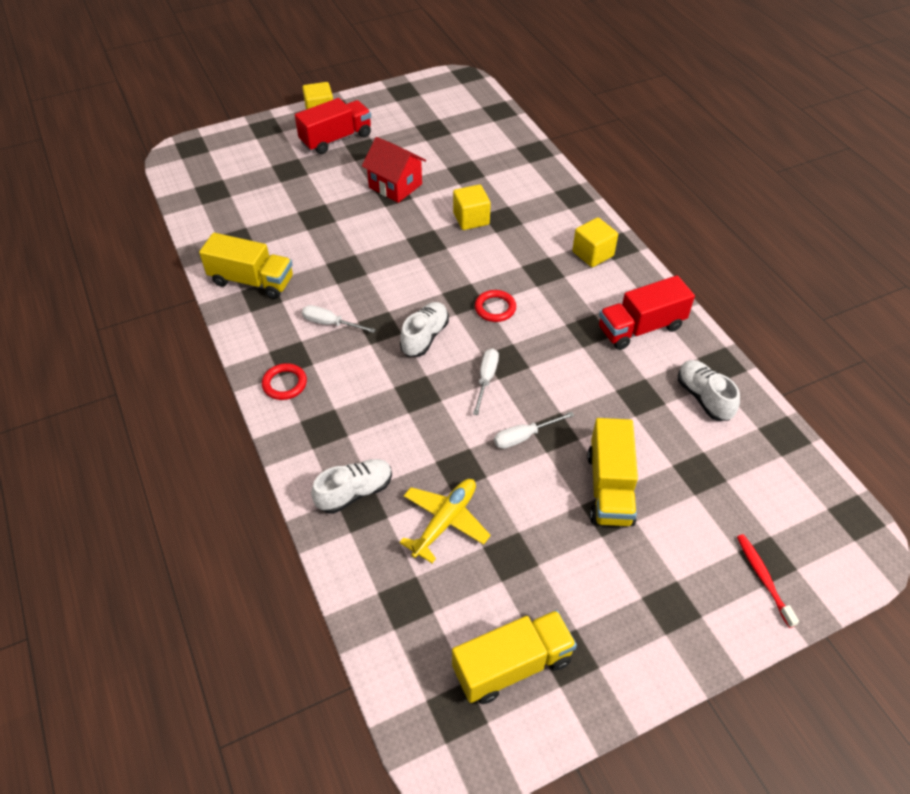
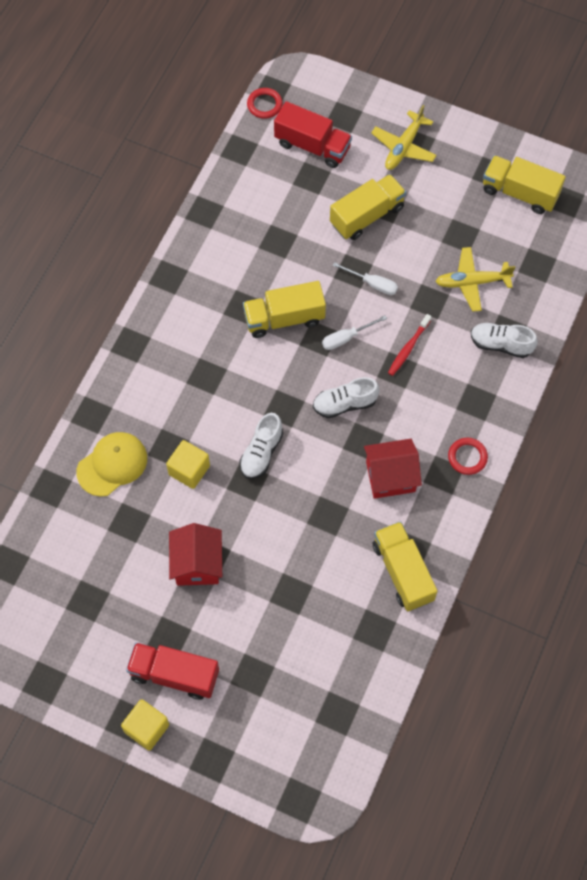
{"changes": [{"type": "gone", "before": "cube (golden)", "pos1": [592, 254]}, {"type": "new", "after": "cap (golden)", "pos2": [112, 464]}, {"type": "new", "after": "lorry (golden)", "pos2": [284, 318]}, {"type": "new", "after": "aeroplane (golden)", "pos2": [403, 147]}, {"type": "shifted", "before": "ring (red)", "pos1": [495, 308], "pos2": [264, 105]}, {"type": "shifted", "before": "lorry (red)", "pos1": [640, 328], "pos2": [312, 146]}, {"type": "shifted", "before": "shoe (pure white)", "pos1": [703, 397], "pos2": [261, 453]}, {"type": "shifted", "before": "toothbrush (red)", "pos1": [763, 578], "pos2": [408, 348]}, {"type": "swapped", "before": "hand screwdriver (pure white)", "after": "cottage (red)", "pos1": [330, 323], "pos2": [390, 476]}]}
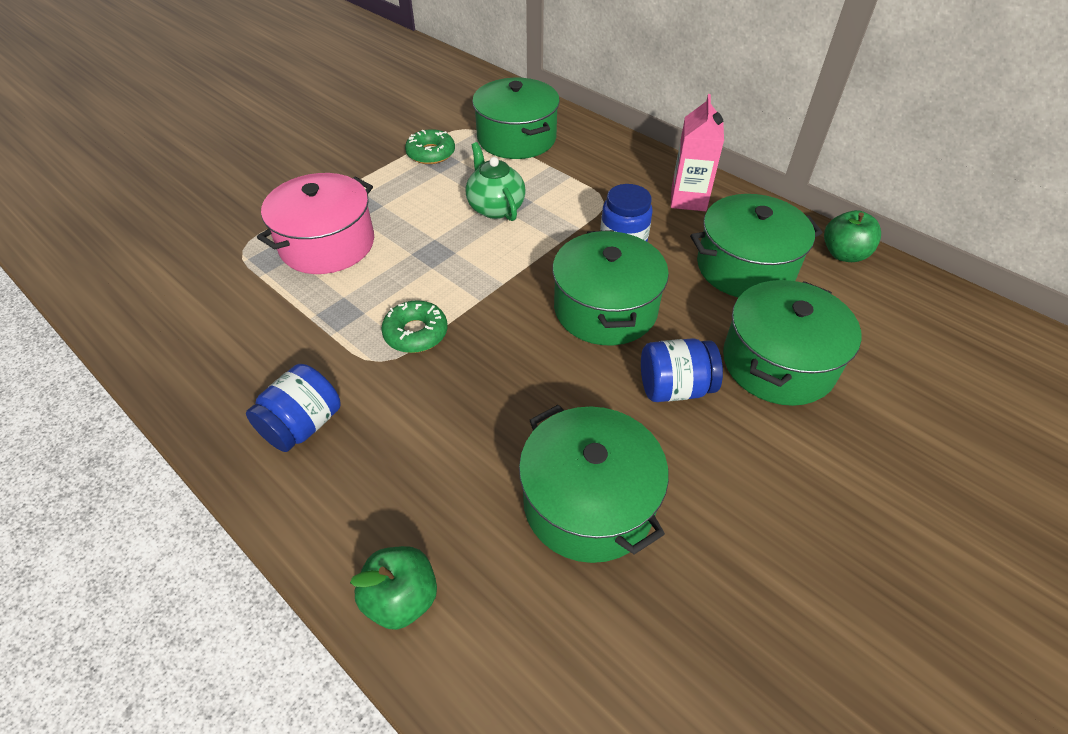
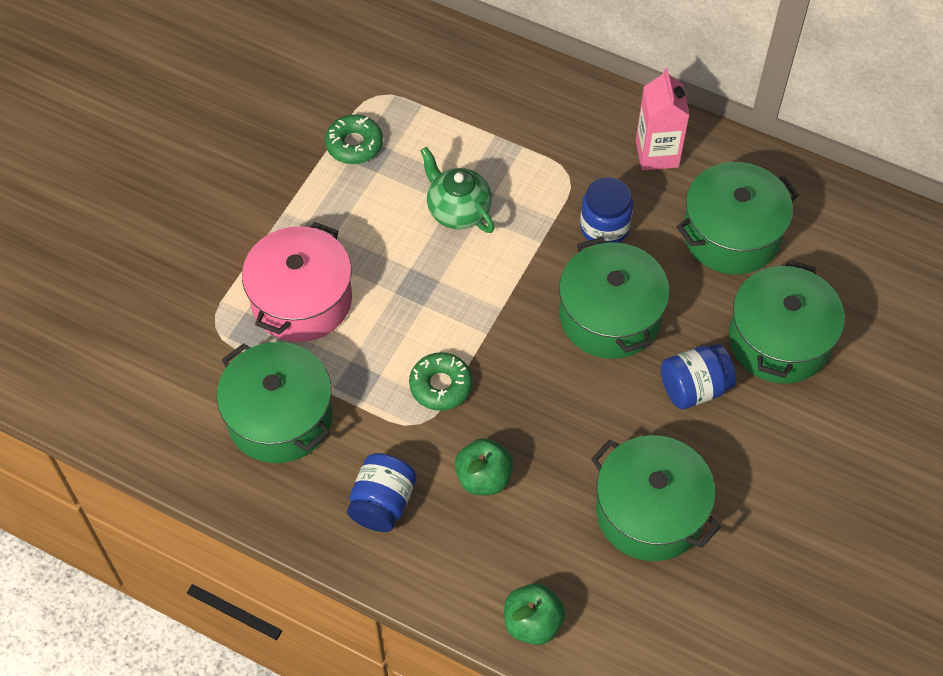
{"changes": [{"type": "shifted", "before": "stockpot (leaf-green)", "pos1": [517, 138], "pos2": [280, 417]}, {"type": "shifted", "before": "toy apple (leaf-green)", "pos1": [843, 254], "pos2": [483, 478]}]}
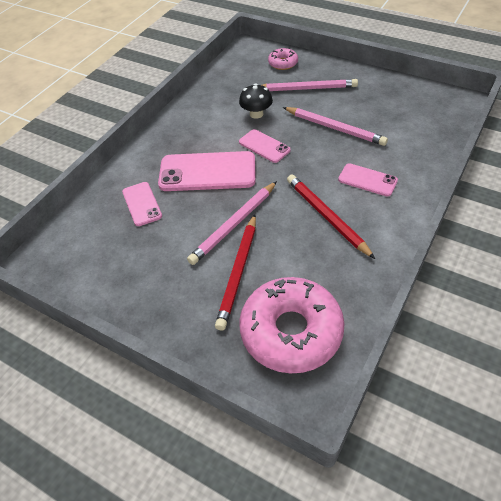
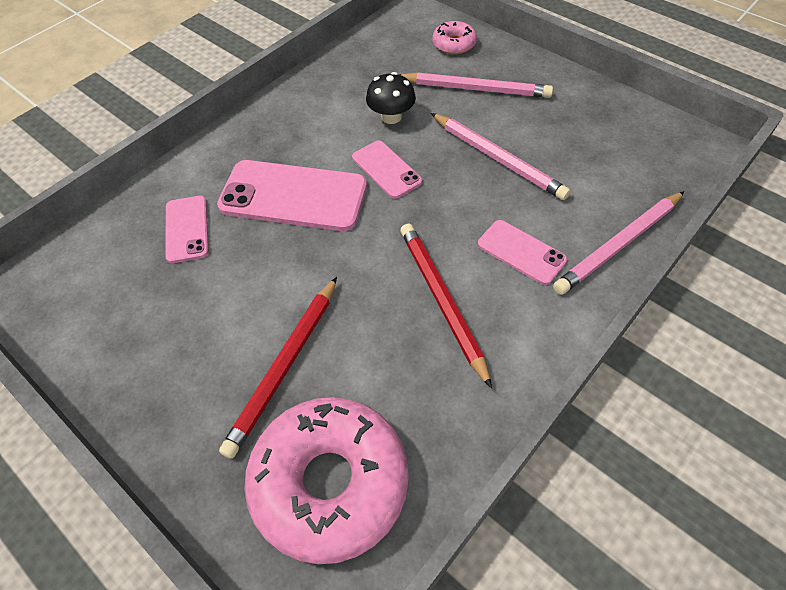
{"changes": [{"type": "shifted", "before": "pencil (rose-pink)", "pos1": [234, 224], "pos2": [618, 245]}]}
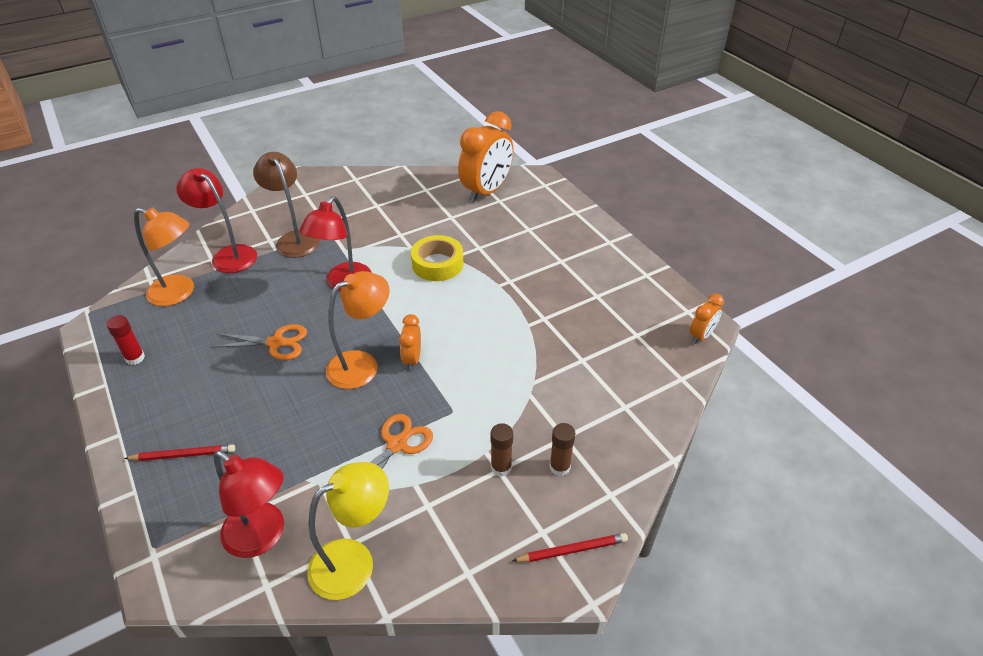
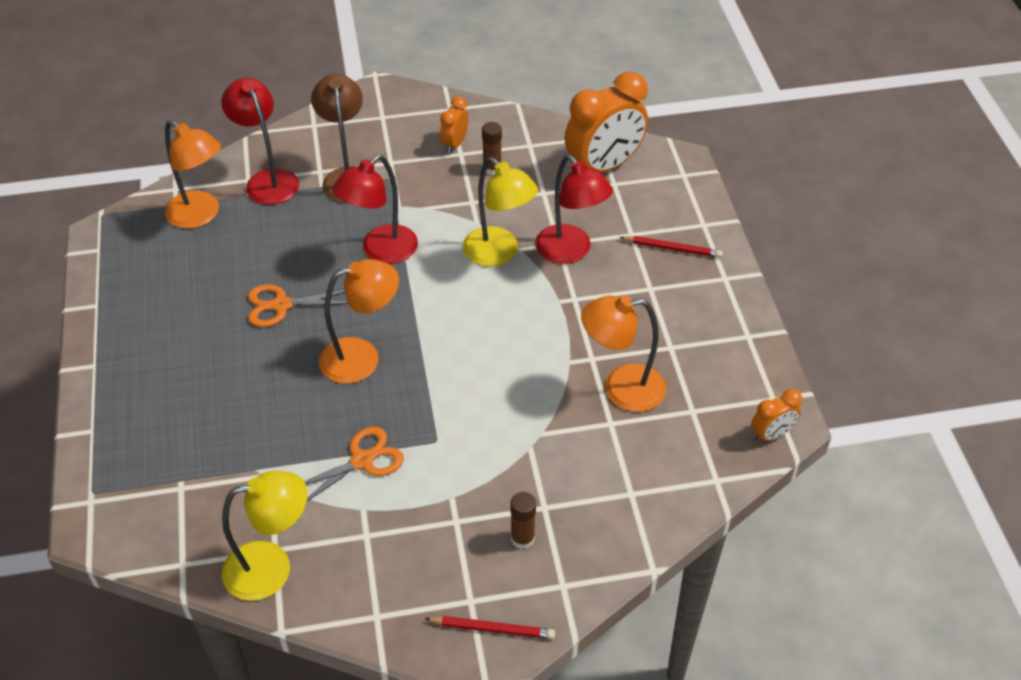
{"changes": [{"type": "gone", "before": "glue stick (red)", "pos1": [135, 358]}, {"type": "new", "after": "desk lamp (bright orange)", "pos2": [621, 389]}, {"type": "shifted", "before": "pencil (red)", "pos1": [183, 455], "pos2": [672, 248]}, {"type": "shifted", "before": "desk lamp (red)", "pos1": [263, 537], "pos2": [570, 252]}, {"type": "shifted", "before": "clock (bright orange)", "pos1": [412, 359], "pos2": [455, 144]}, {"type": "shifted", "before": "glue stick (brown)", "pos1": [501, 467], "pos2": [492, 168]}, {"type": "swapped", "before": "tape (golden)", "after": "desk lamp (golden)", "pos1": [437, 264], "pos2": [499, 253]}, {"type": "rotated", "before": "shears (bright orange)", "pos1": [276, 343], "pos2": [281, 305], "turn": 150}]}
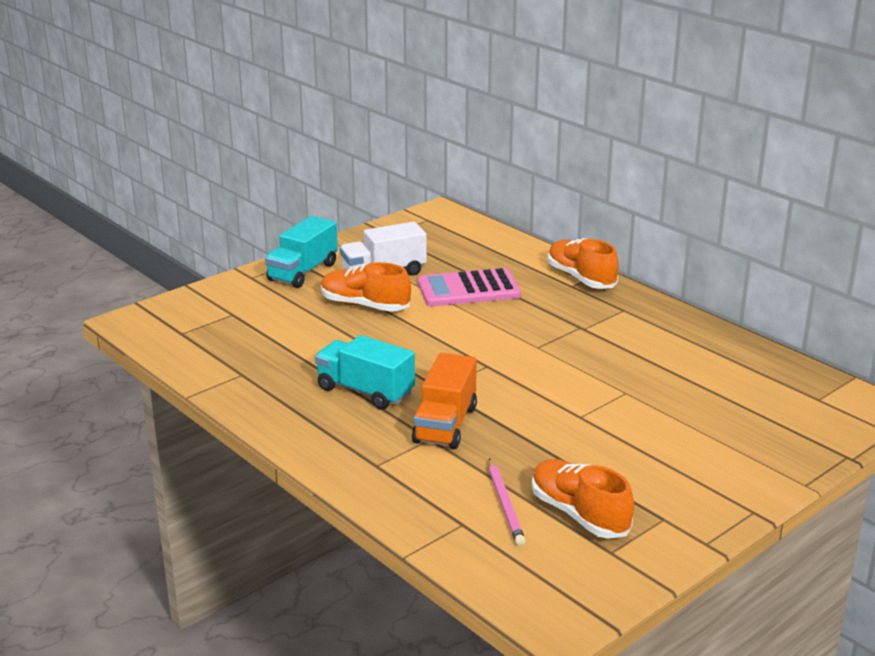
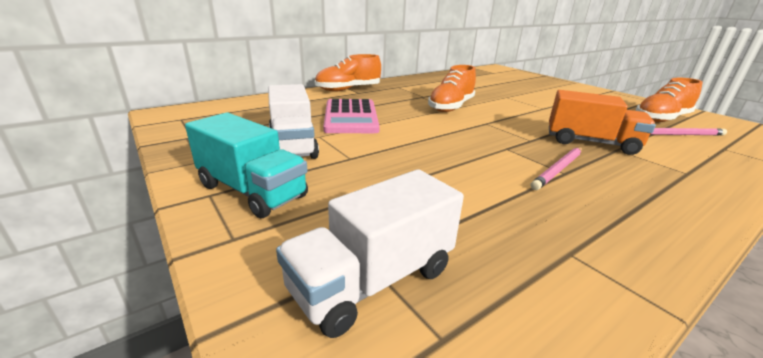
{"changes": [{"type": "new", "after": "lorry (pure white)", "pos2": [373, 280]}, {"type": "shifted", "before": "shoe (bright orange)", "pos1": [365, 305], "pos2": [451, 107]}, {"type": "swapped", "before": "lorry (turquoise)", "after": "pencil (rose-pink)", "pos1": [365, 391], "pos2": [558, 169]}]}
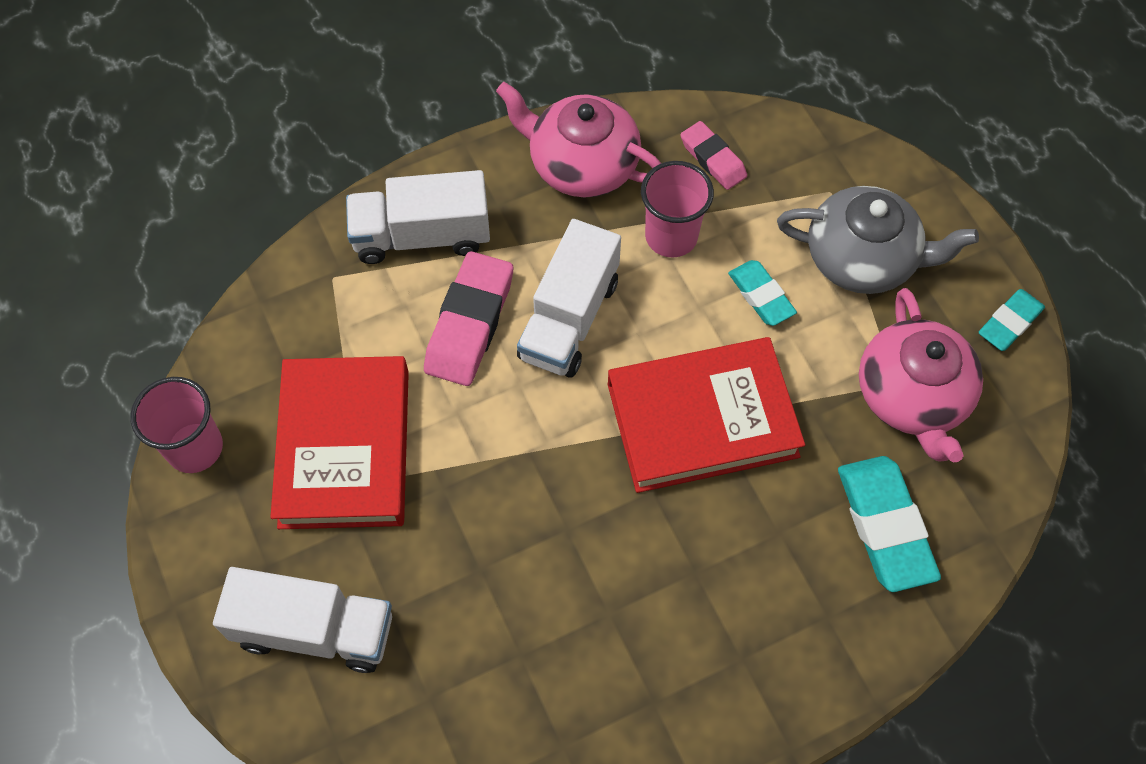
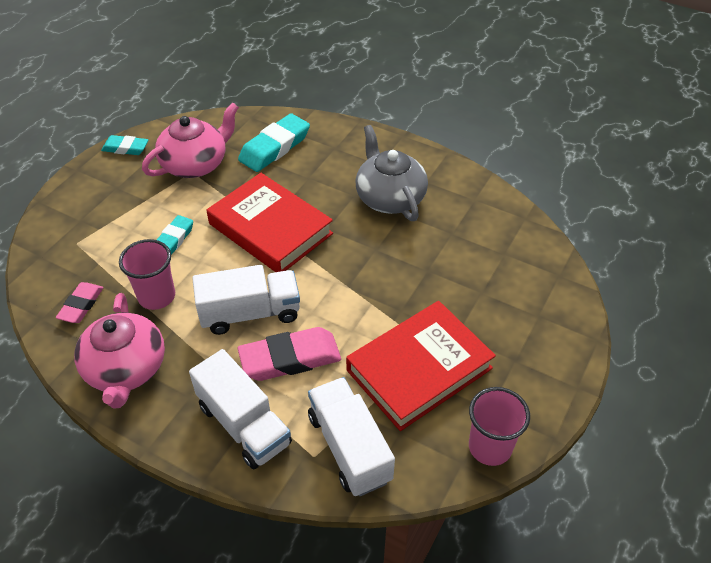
{"changes": [{"type": "shifted", "before": "lorry (pure white)", "pos1": [314, 630], "pos2": [349, 447]}, {"type": "shifted", "before": "china teapot (grey)", "pos1": [863, 258], "pos2": [389, 197]}]}
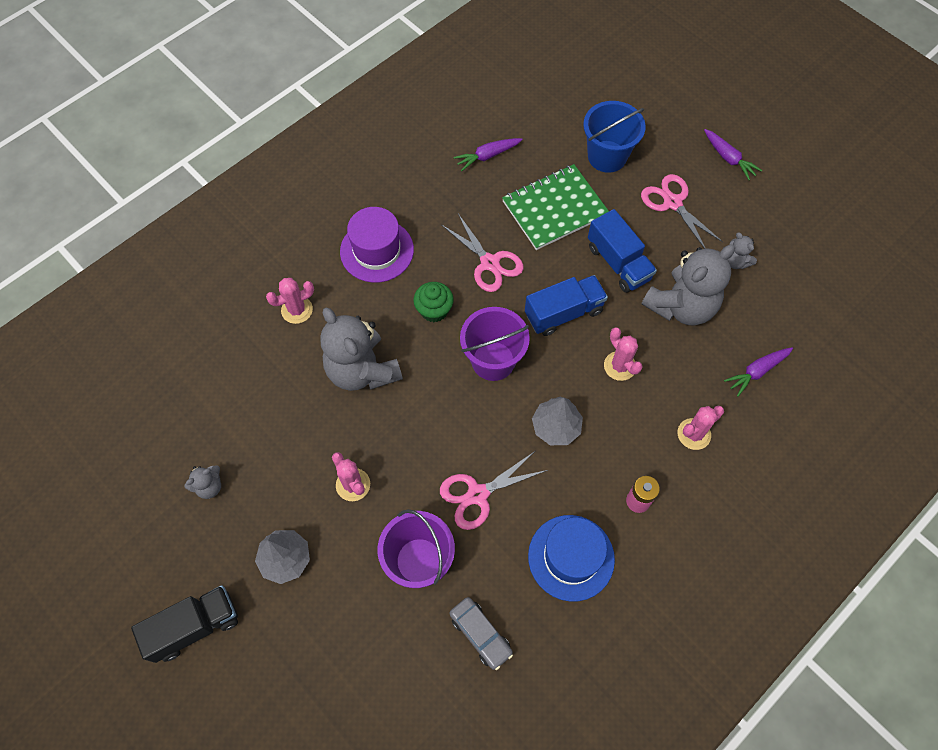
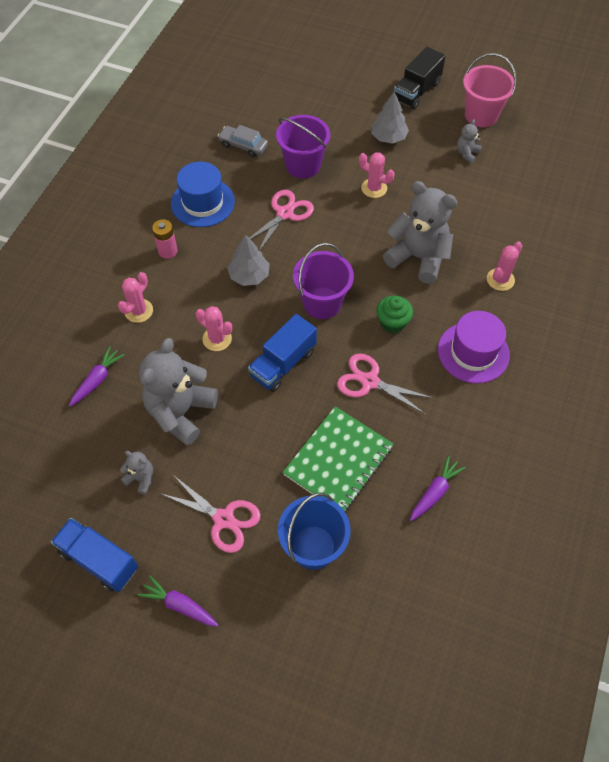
{"changes": [{"type": "new", "after": "bucket (rose-pink)", "pos2": [481, 115]}, {"type": "shifted", "before": "lorry (royal blue)", "pos1": [618, 263], "pos2": [99, 560]}]}
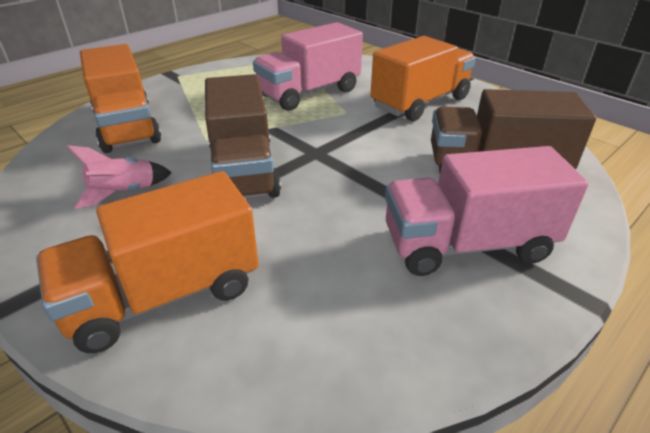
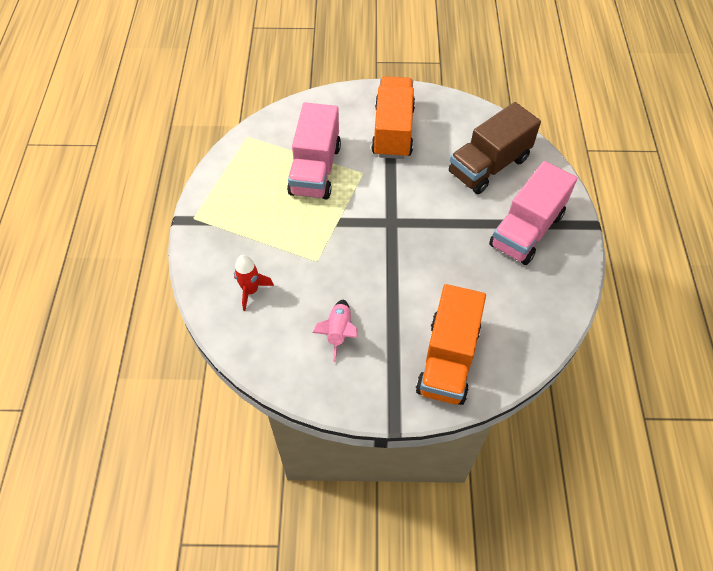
{"changes": [{"type": "gone", "before": "lorry (brown)", "pos1": [243, 170]}, {"type": "swapped", "before": "lorry (bright orange)", "after": "spaceship (red)", "pos1": [127, 127], "pos2": [251, 291]}]}
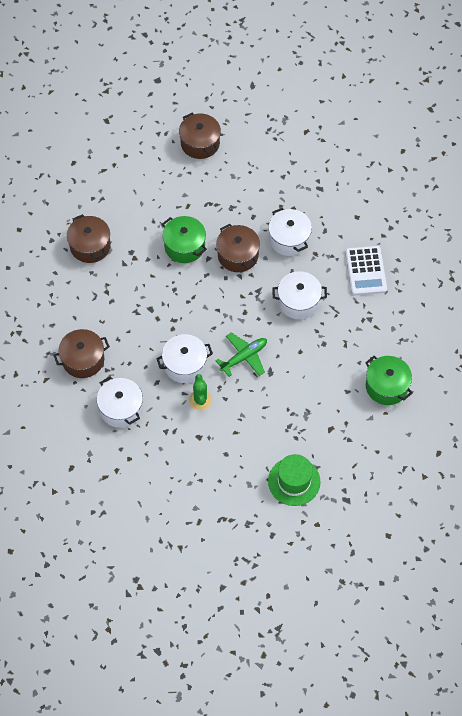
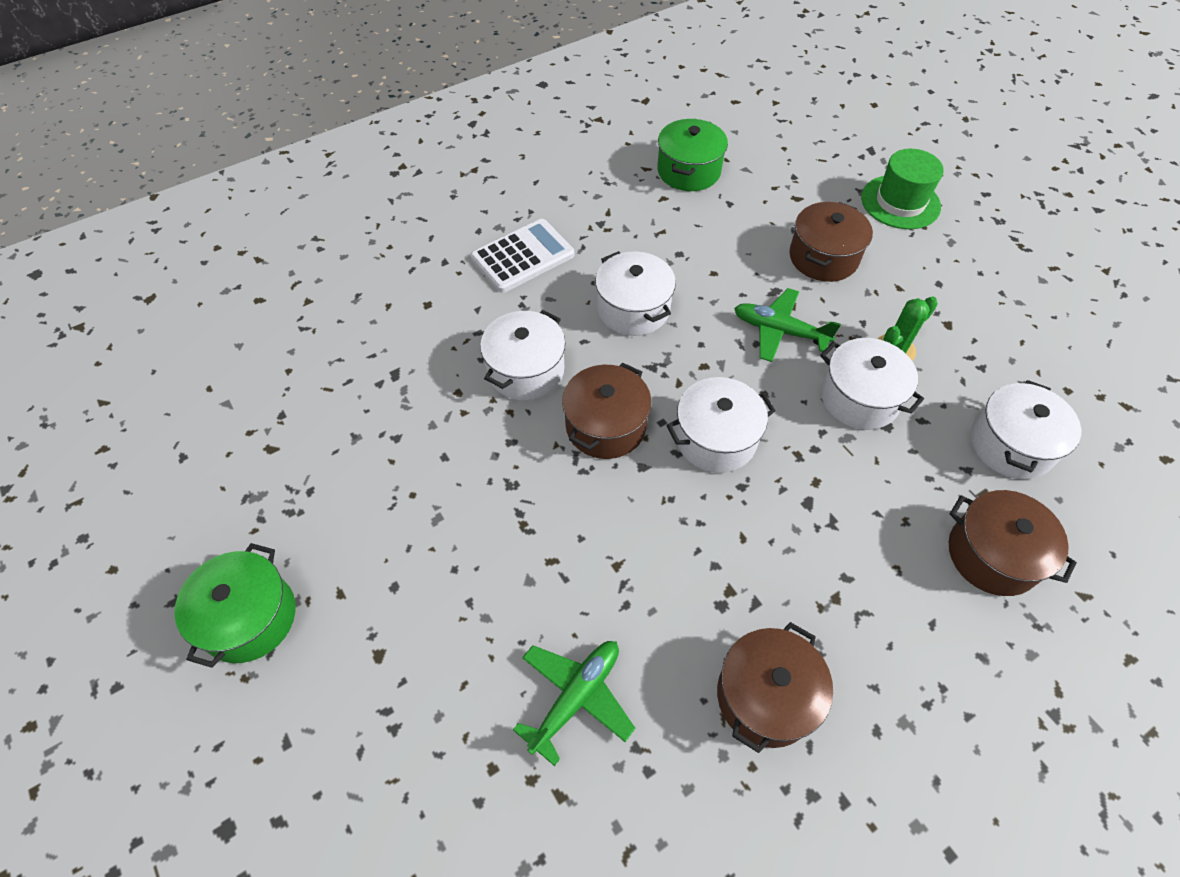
{"changes": [{"type": "new", "after": "aeroplane (leaf-green)", "pos2": [576, 697]}, {"type": "new", "after": "stockpot (pure white)", "pos2": [715, 438]}, {"type": "shifted", "before": "stockpot (leaf-green)", "pos1": [184, 246], "pos2": [249, 617]}, {"type": "shifted", "before": "stockpot (brown)", "pos1": [200, 143], "pos2": [823, 257]}]}
